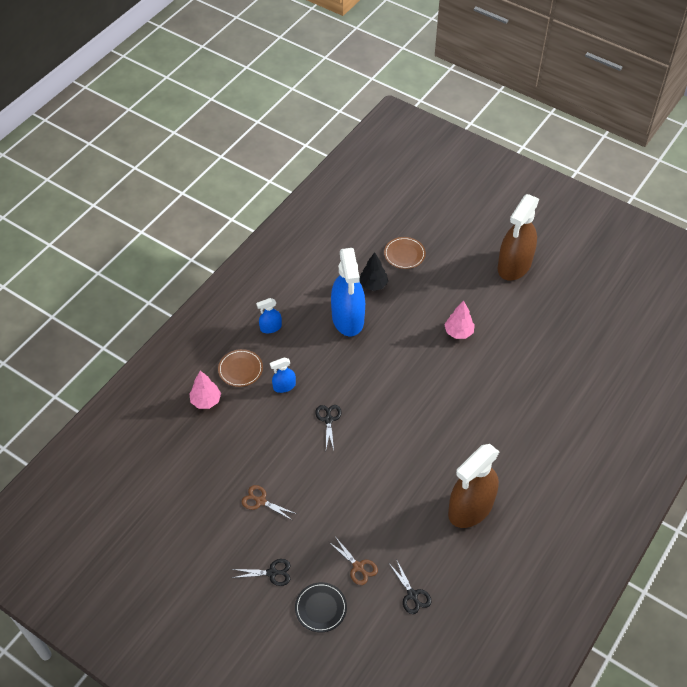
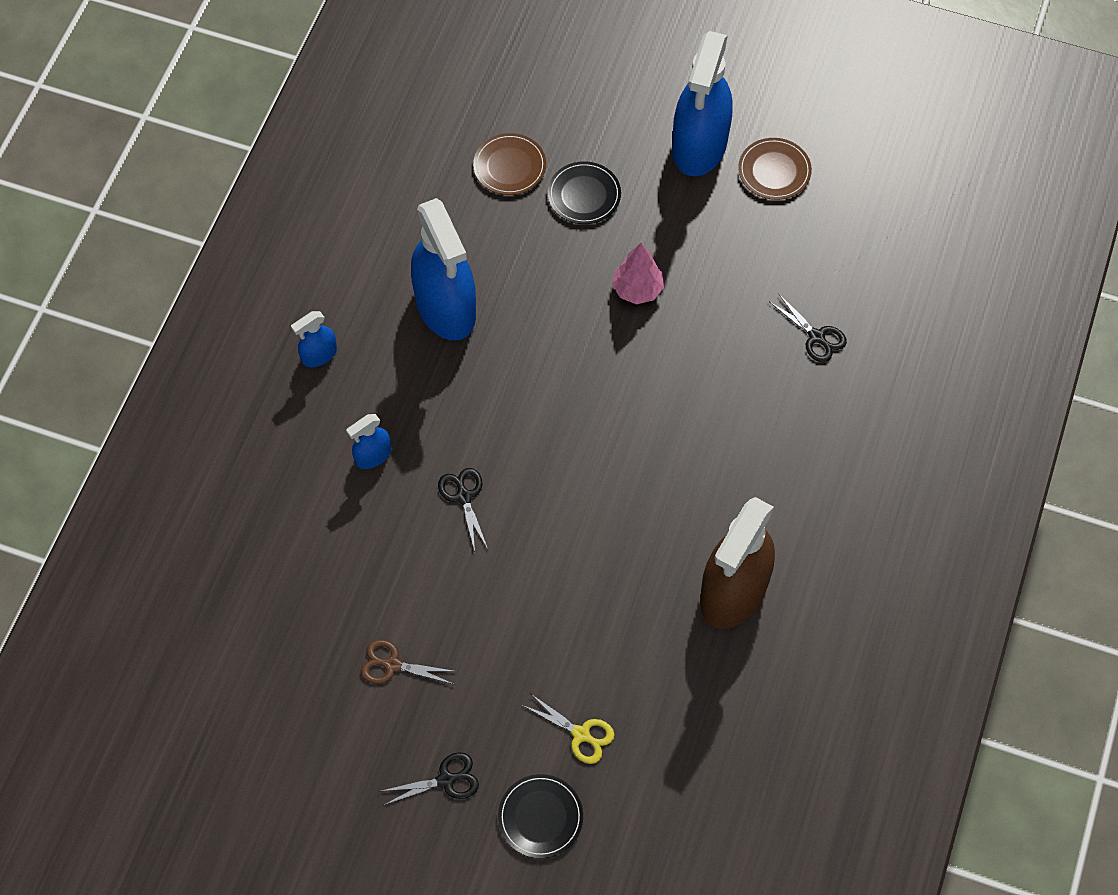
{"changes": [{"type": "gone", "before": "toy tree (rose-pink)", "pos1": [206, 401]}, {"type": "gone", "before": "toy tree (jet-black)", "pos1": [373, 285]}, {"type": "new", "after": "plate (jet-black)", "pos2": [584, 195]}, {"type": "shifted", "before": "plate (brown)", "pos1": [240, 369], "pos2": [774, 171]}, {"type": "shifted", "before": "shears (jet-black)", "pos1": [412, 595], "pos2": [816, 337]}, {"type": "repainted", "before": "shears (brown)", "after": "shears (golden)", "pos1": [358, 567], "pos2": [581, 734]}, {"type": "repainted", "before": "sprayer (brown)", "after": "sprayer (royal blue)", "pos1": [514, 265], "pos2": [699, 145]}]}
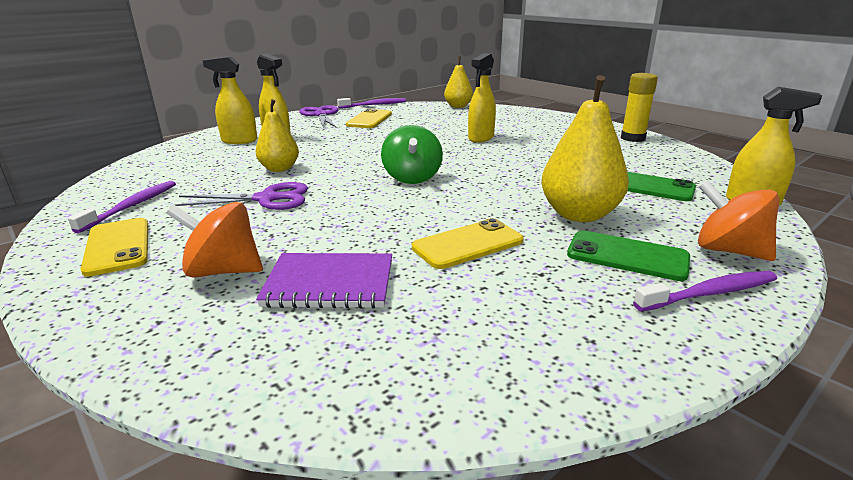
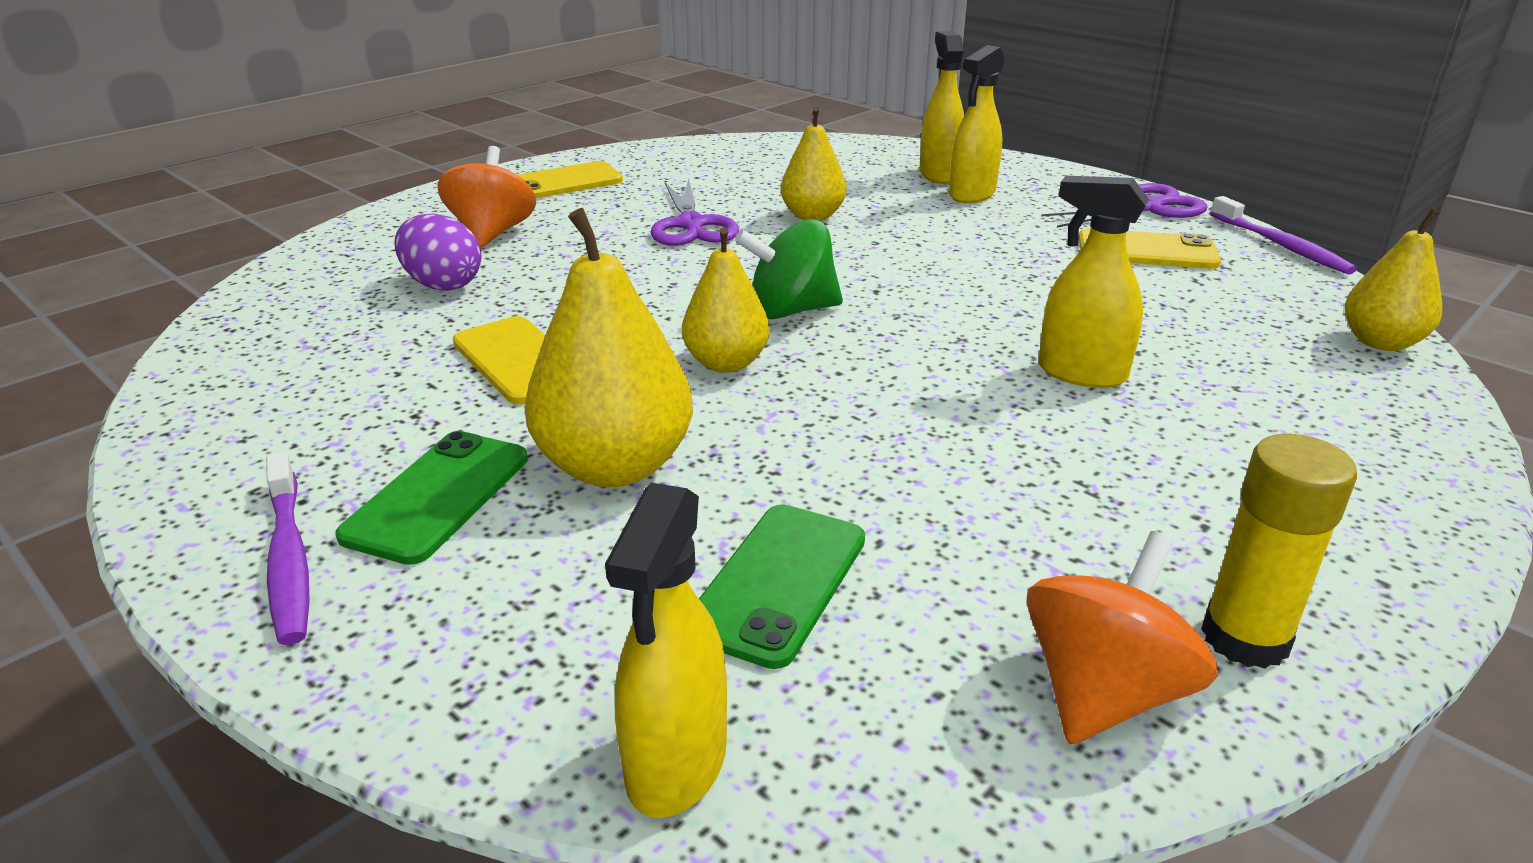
{"changes": [{"type": "gone", "before": "toothbrush (violet)", "pos1": [132, 206]}, {"type": "new", "after": "pear fruit (golden)", "pos2": [726, 363]}, {"type": "shifted", "before": "whirligig (bright orange)", "pos1": [729, 251], "pos2": [1103, 692]}, {"type": "swapped", "before": "exercise book (violet)", "after": "toy egg (violet)", "pos1": [330, 284], "pos2": [443, 285]}]}
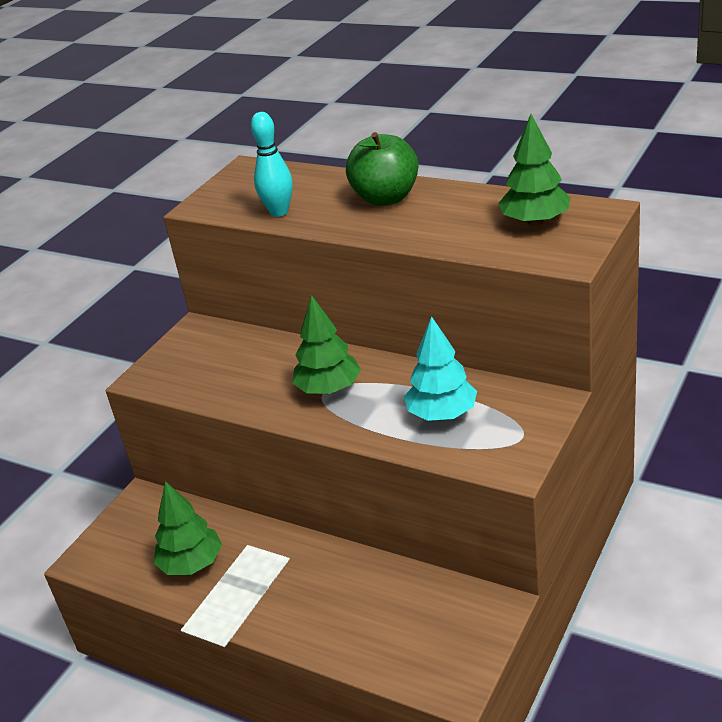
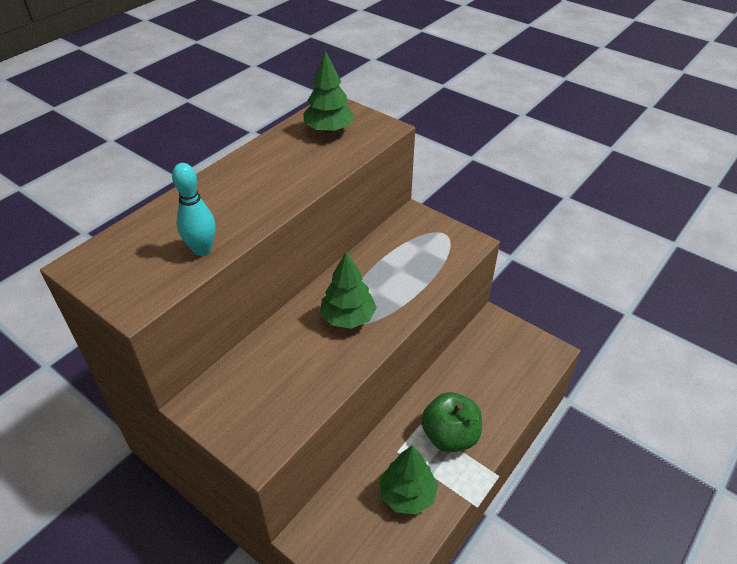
{"changes": [{"type": "gone", "before": "toy tree (turquoise)", "pos1": [442, 414]}, {"type": "shifted", "before": "toy apple (leaf-green)", "pos1": [386, 198], "pos2": [450, 436]}]}
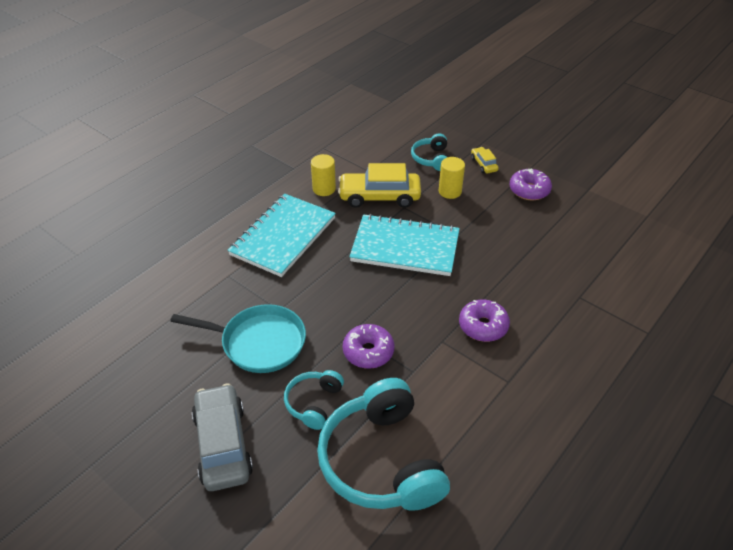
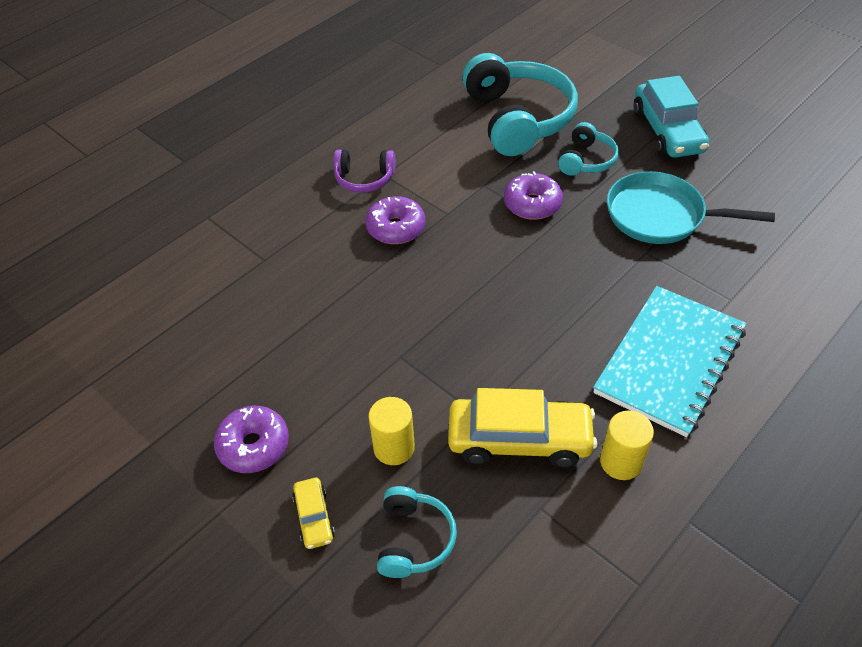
{"changes": [{"type": "gone", "before": "exercise book (turquoise)", "pos1": [405, 247]}, {"type": "new", "after": "headset (violet)", "pos2": [364, 178]}, {"type": "repainted", "before": "automobile (grey)", "after": "automobile (turquoise)", "pos1": [223, 444], "pos2": [667, 131]}]}
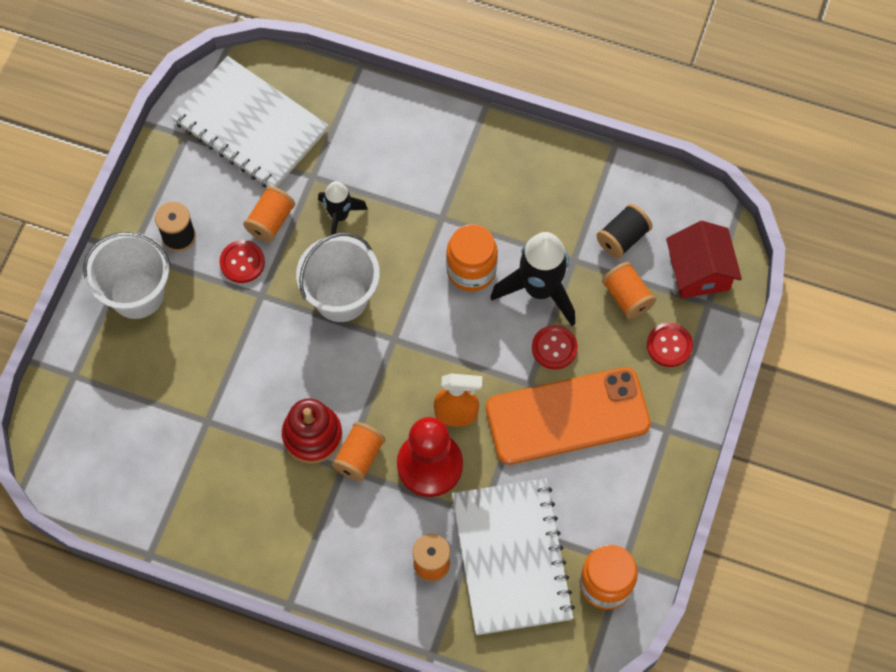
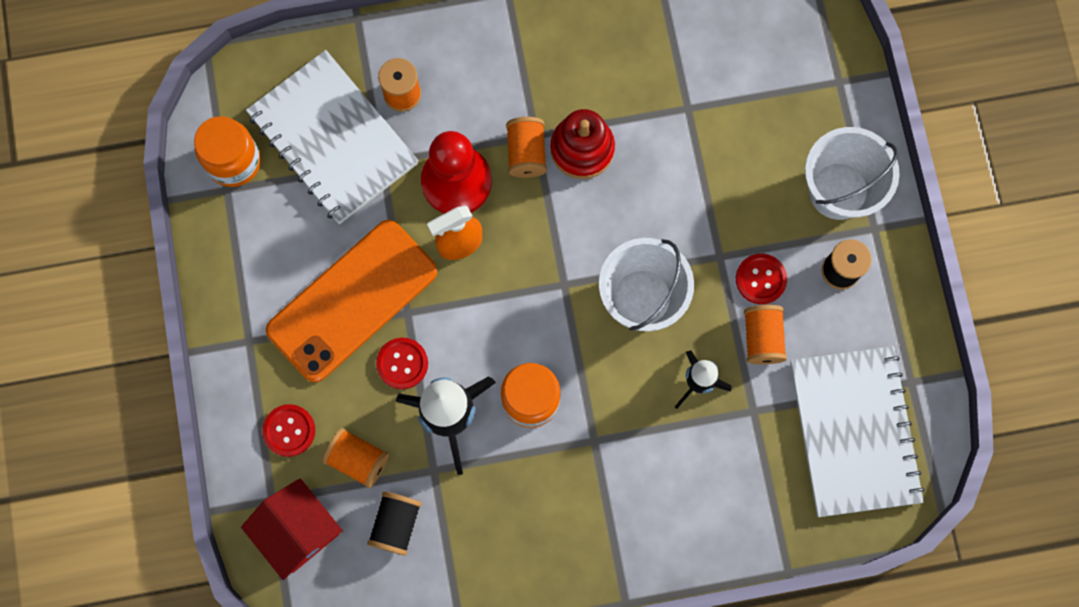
{"changes": [{"type": "rotated", "before": "exercise book (pure white)", "pos1": [250, 126], "pos2": [854, 432], "turn": 75}]}
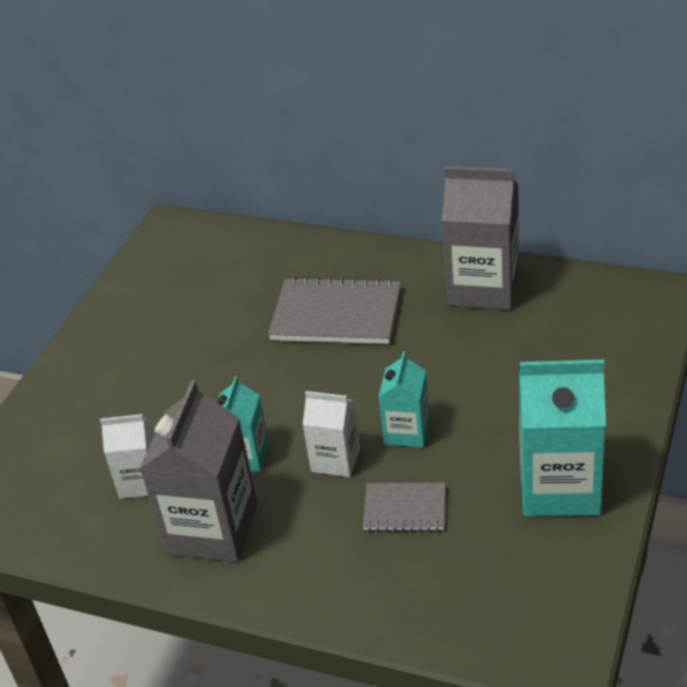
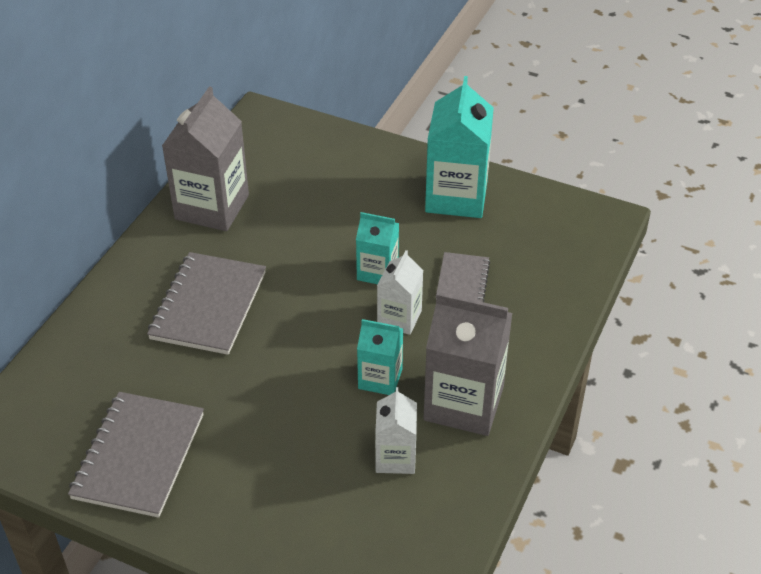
{"changes": [{"type": "new", "after": "exercise book (grey)", "pos2": [139, 456]}]}
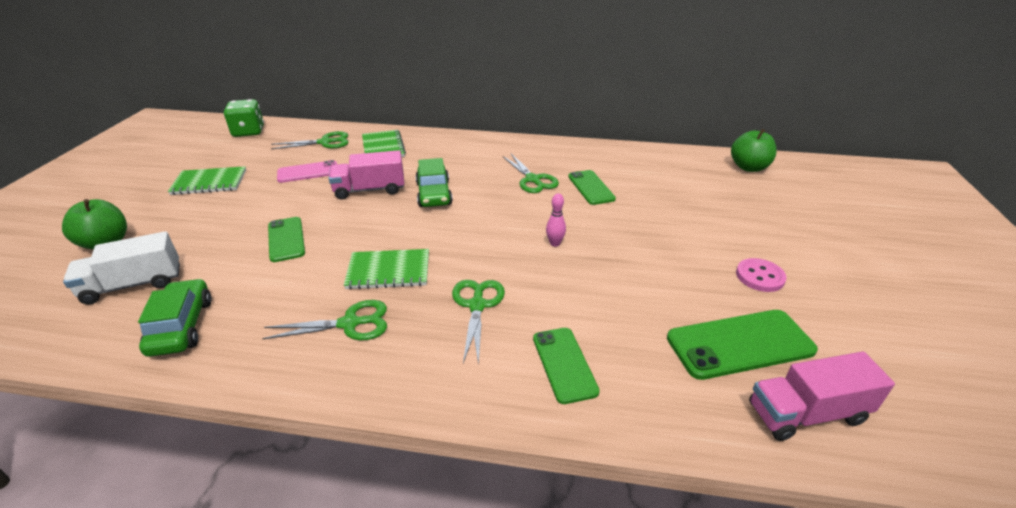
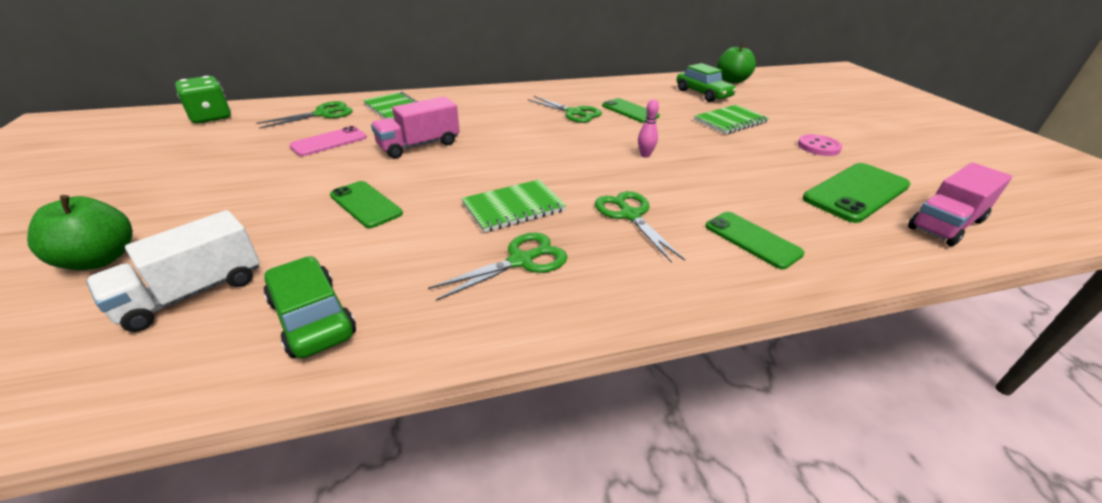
{"changes": [{"type": "shifted", "before": "exercise book (leaf-green)", "pos1": [209, 182], "pos2": [730, 121]}, {"type": "shifted", "before": "automobile (leaf-green)", "pos1": [434, 194], "pos2": [703, 94]}]}
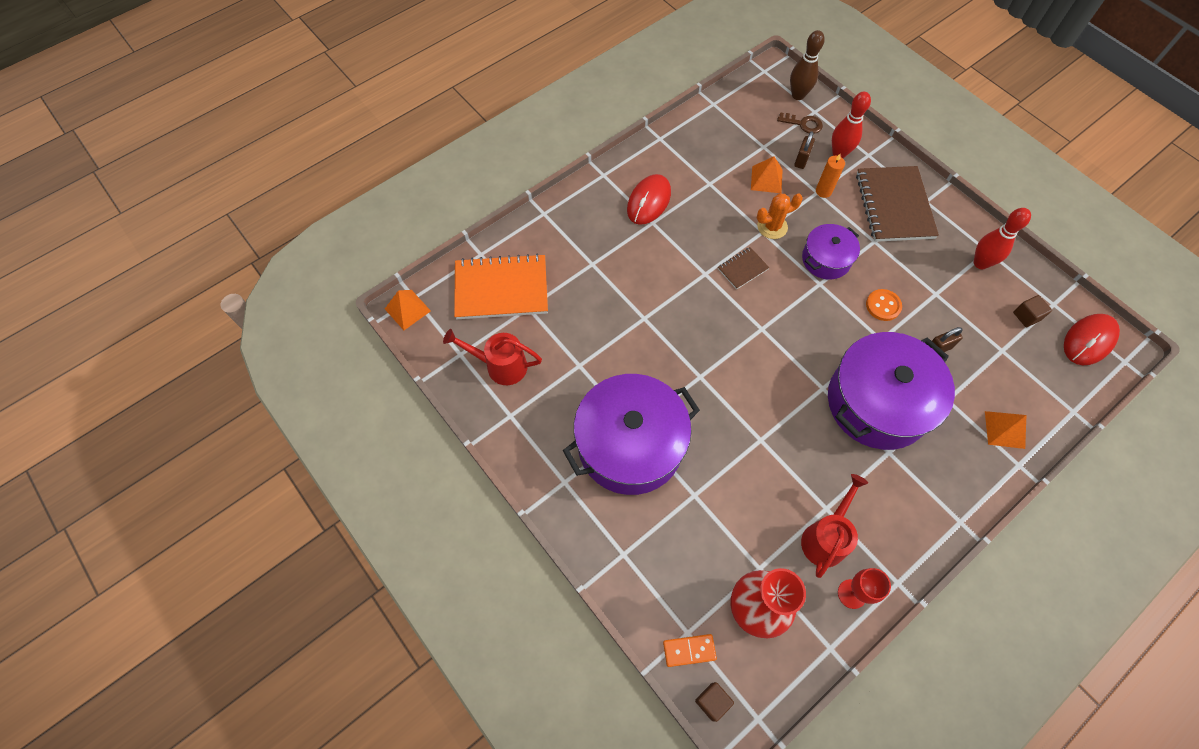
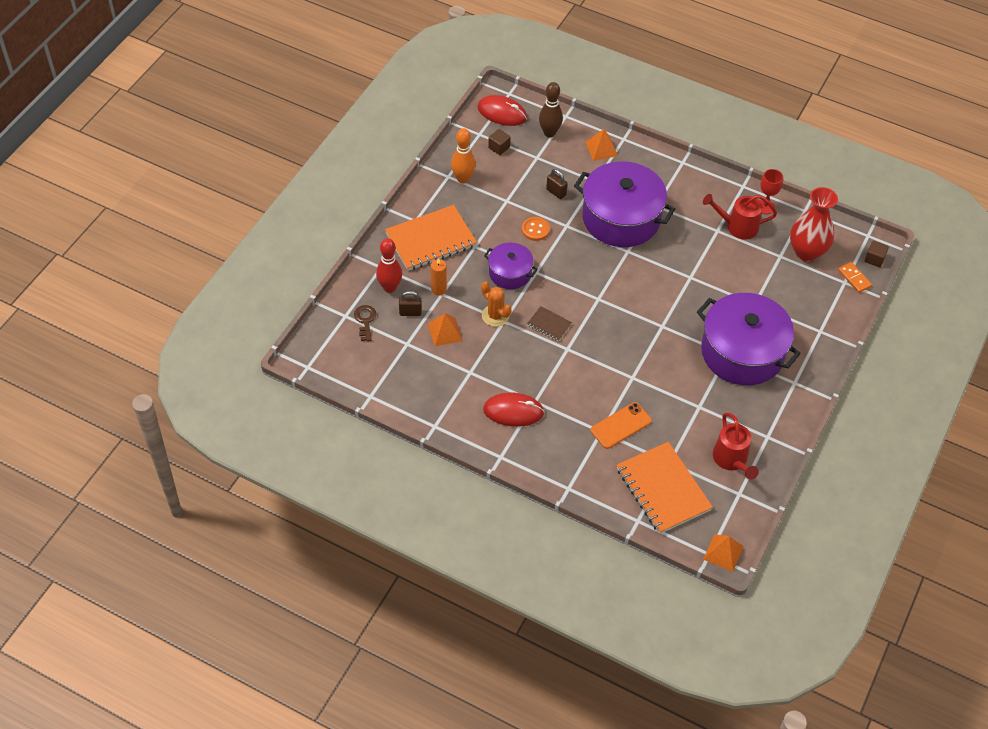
{"changes": [{"type": "new", "after": "smartphone (bright orange)", "pos2": [621, 425]}, {"type": "shifted", "before": "bowling pin (brown)", "pos1": [798, 95], "pos2": [549, 133]}, {"type": "repainted", "before": "exercise book (brown)", "after": "exercise book (bright orange)", "pos1": [894, 206], "pos2": [431, 240]}, {"type": "repainted", "before": "bowling pin (red)", "after": "bowling pin (bright orange)", "pos1": [980, 263], "pos2": [463, 179]}]}
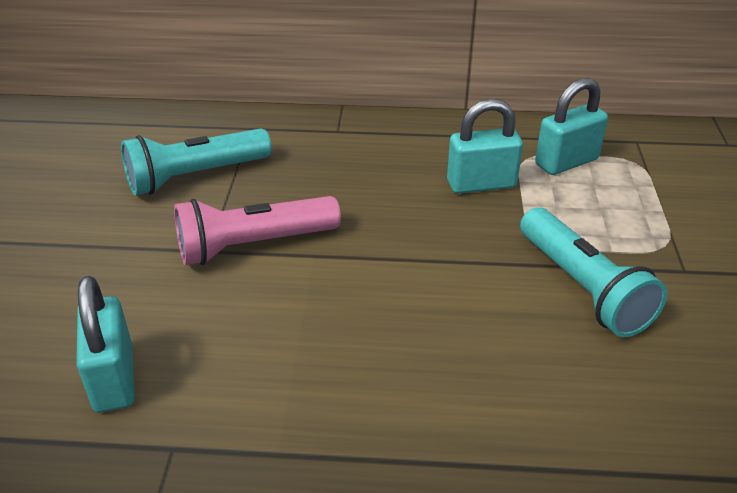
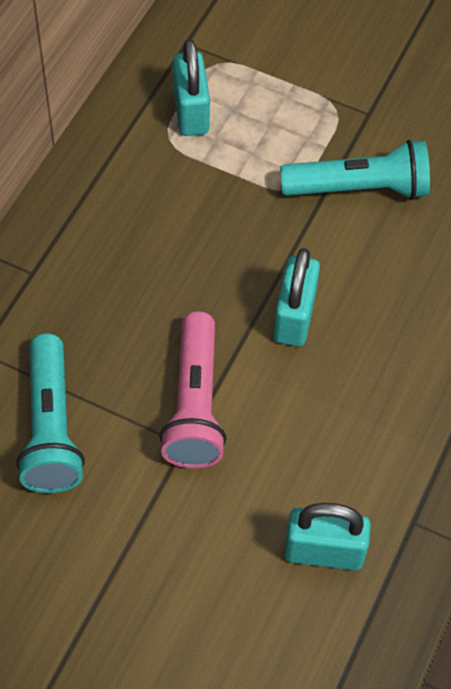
{"changes": [{"type": "shifted", "before": "padlock (turquoise)", "pos1": [481, 184], "pos2": [294, 316]}]}
